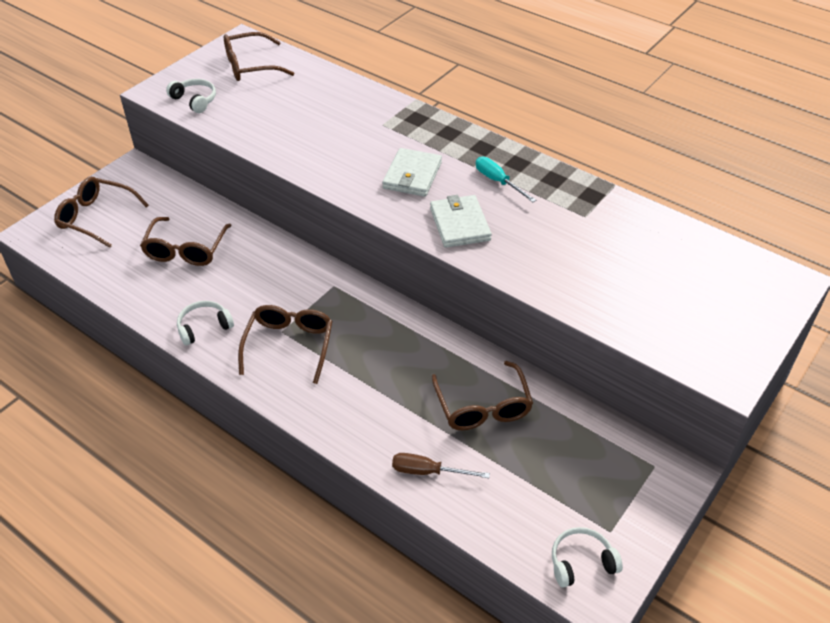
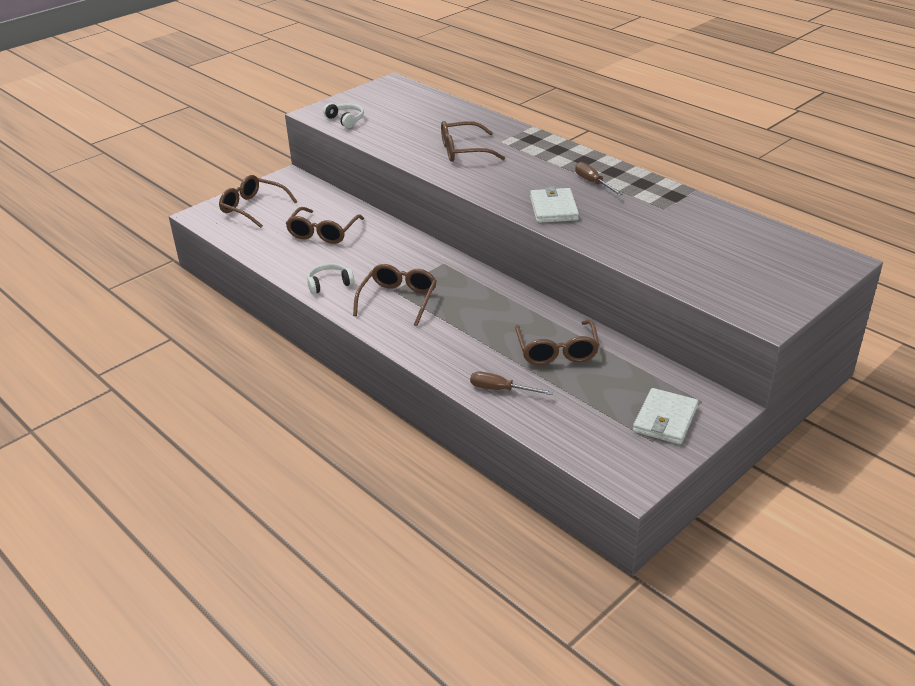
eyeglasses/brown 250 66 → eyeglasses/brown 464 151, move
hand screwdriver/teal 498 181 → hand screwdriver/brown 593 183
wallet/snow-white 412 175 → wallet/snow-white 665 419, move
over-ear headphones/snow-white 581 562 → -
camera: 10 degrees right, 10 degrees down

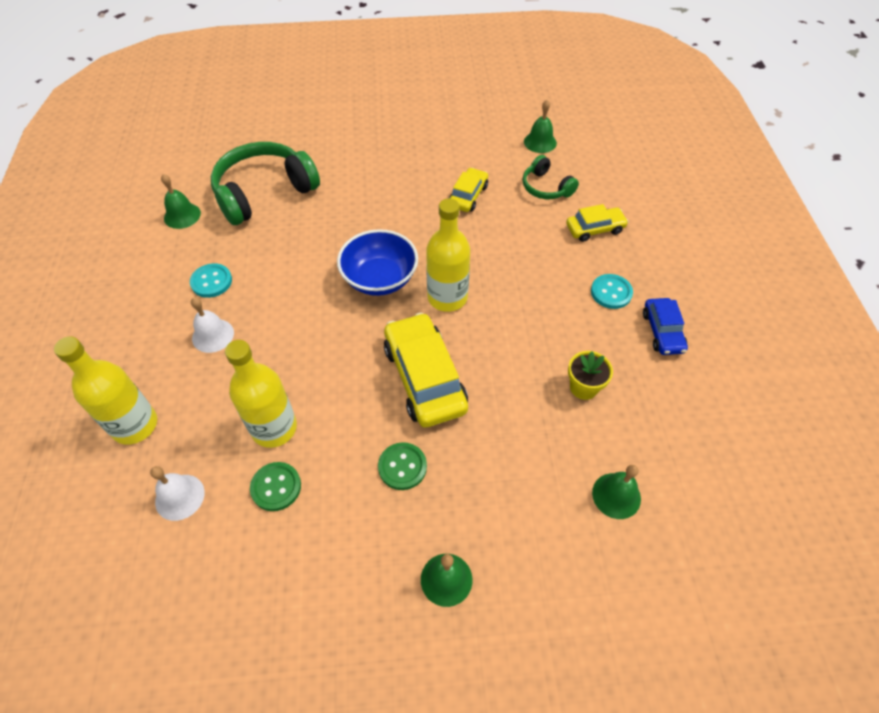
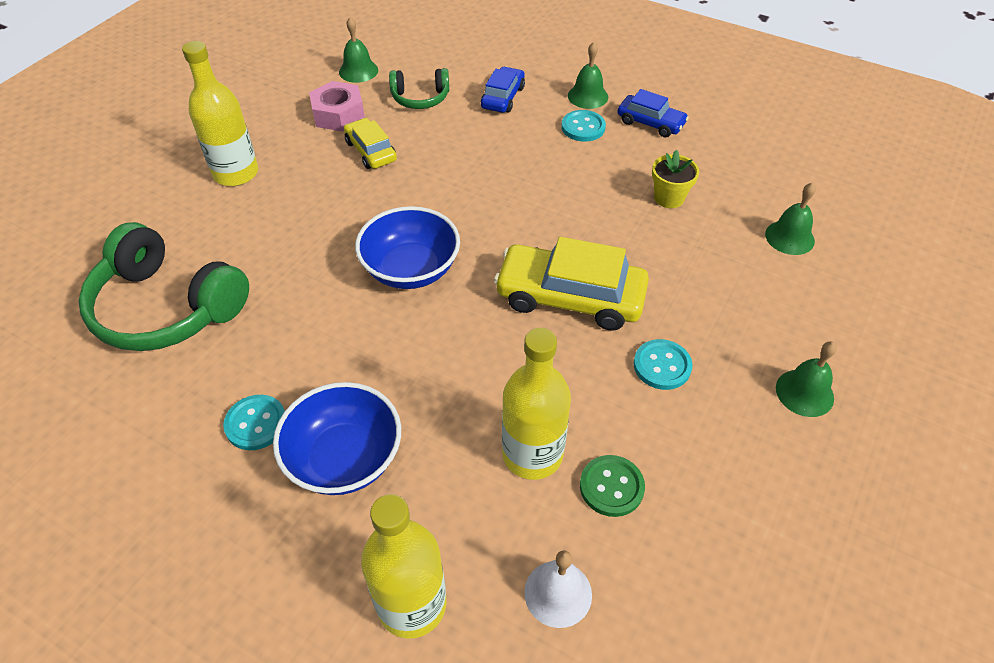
over-ear headphones/green 264 193 → over-ear headphones/green 166 307, 60 degrees counterclockwise
flask/bright yellow 447 297 → flask/bright yellow 236 173, move
school bell/snow-white 213 335 → serving bowl/royal blue 344 458
- → hex nut/rosy 338 114
car/bright yellow 595 229 → car/royal blue 503 97
school bell/green 182 215 → school bell/green 588 96, move
button/green 402 467 → button/teal 662 366
camera: 55 degrees left, 5 degrees down

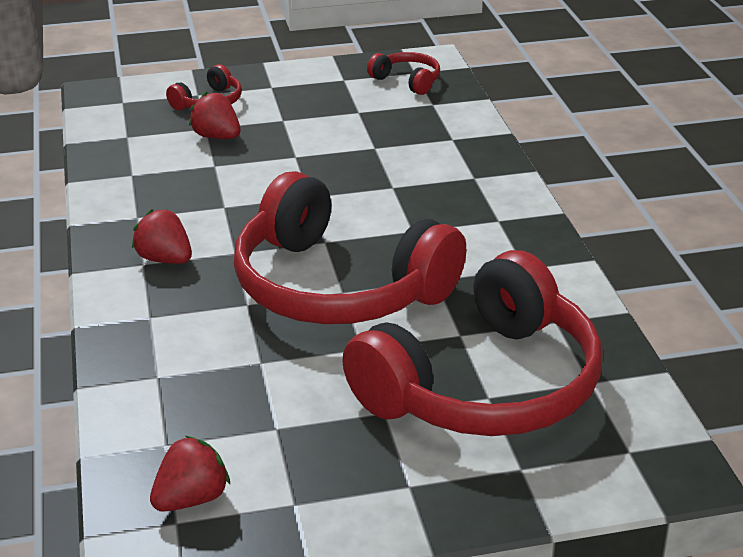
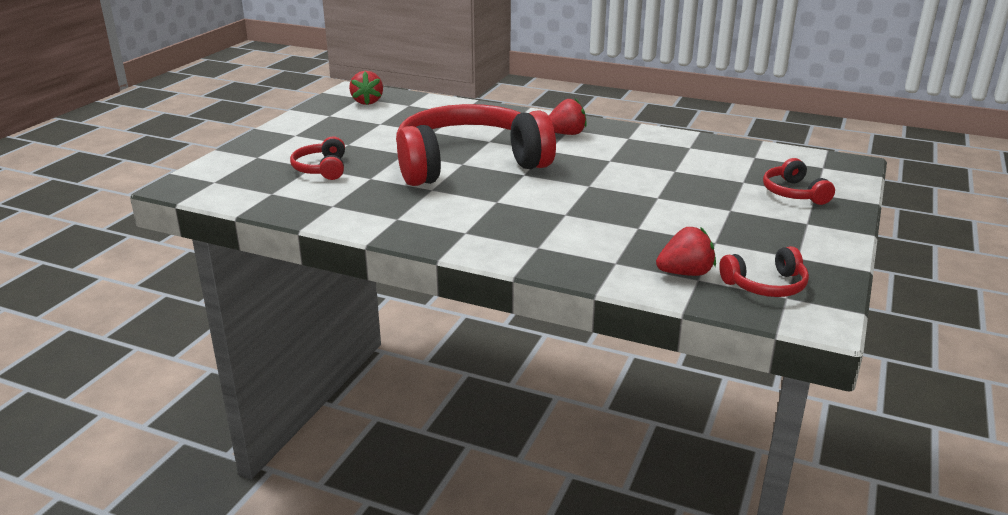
over-ear headphones/crimson 484 385 → over-ear headphones/crimson 322 169, x0.41
strawberry/crimson 217 137 → strawberry/crimson 685 273, move
camera: 125 degrees right, 5 degrees down

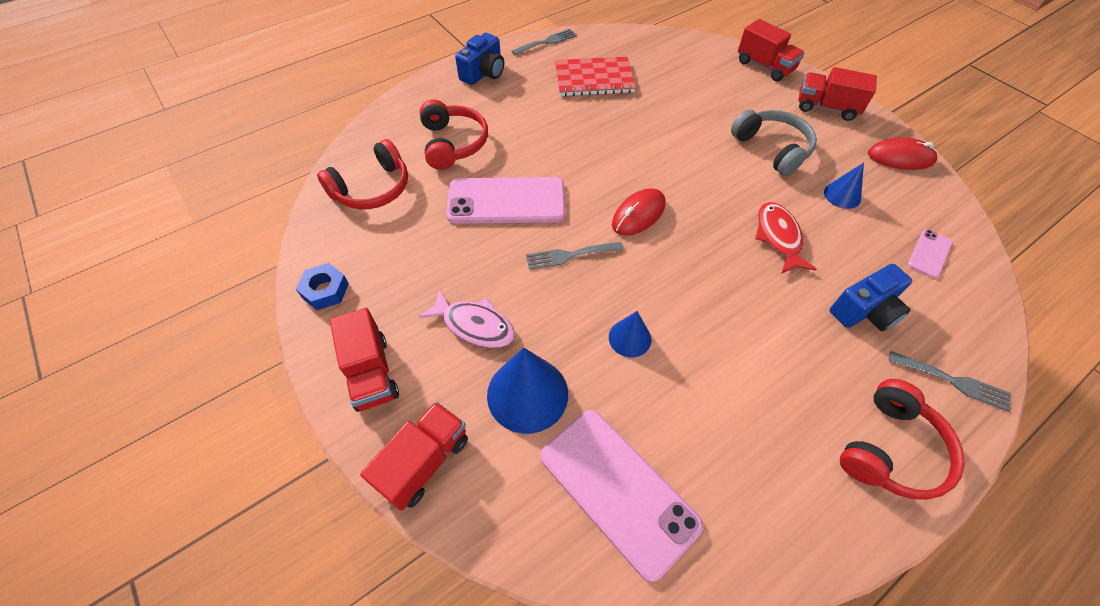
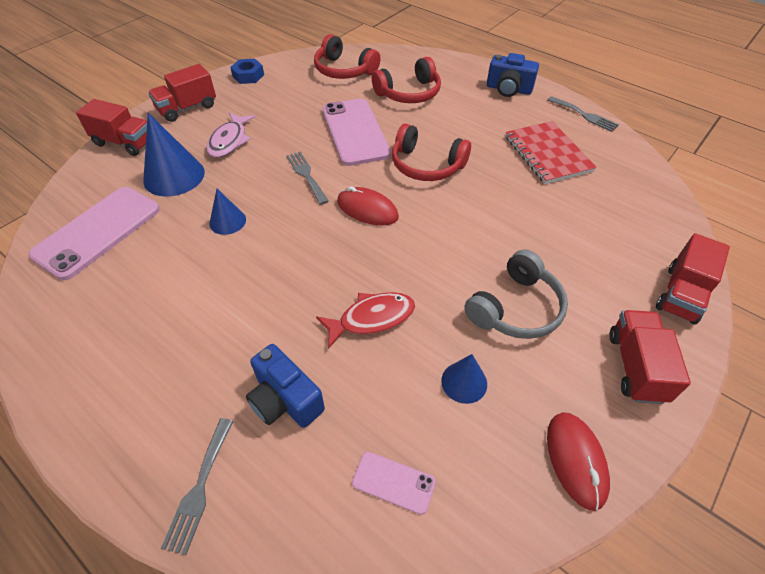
over-ear headphones/crimson 891 450 → over-ear headphones/crimson 426 165, move
camera: 75 degrees right, 5 degrees down

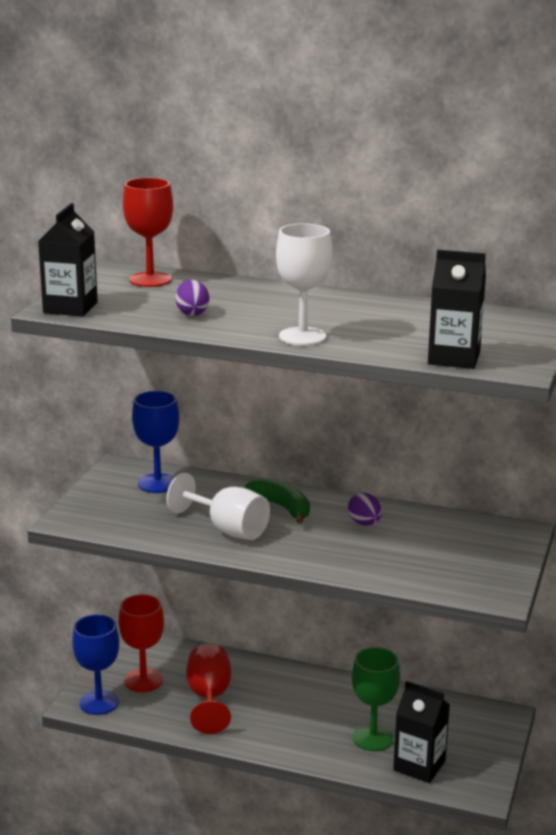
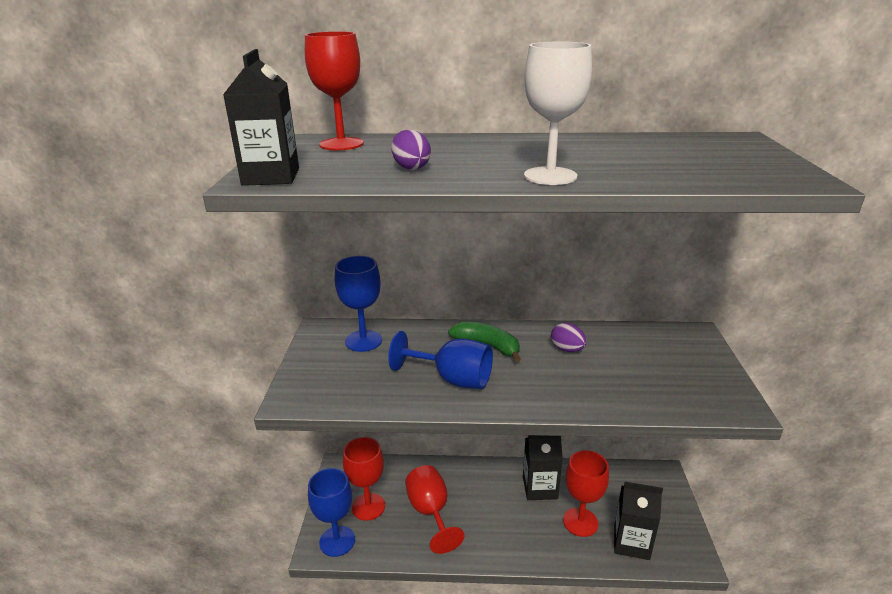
goblet/snow-white 228 529 → goblet/royal blue 452 379
milk carton/black 454 358 → milk carton/black 540 488, move
goblet/green 373 738 → goblet/crimson 580 522
camera: 15 degrees left, 5 degrees up

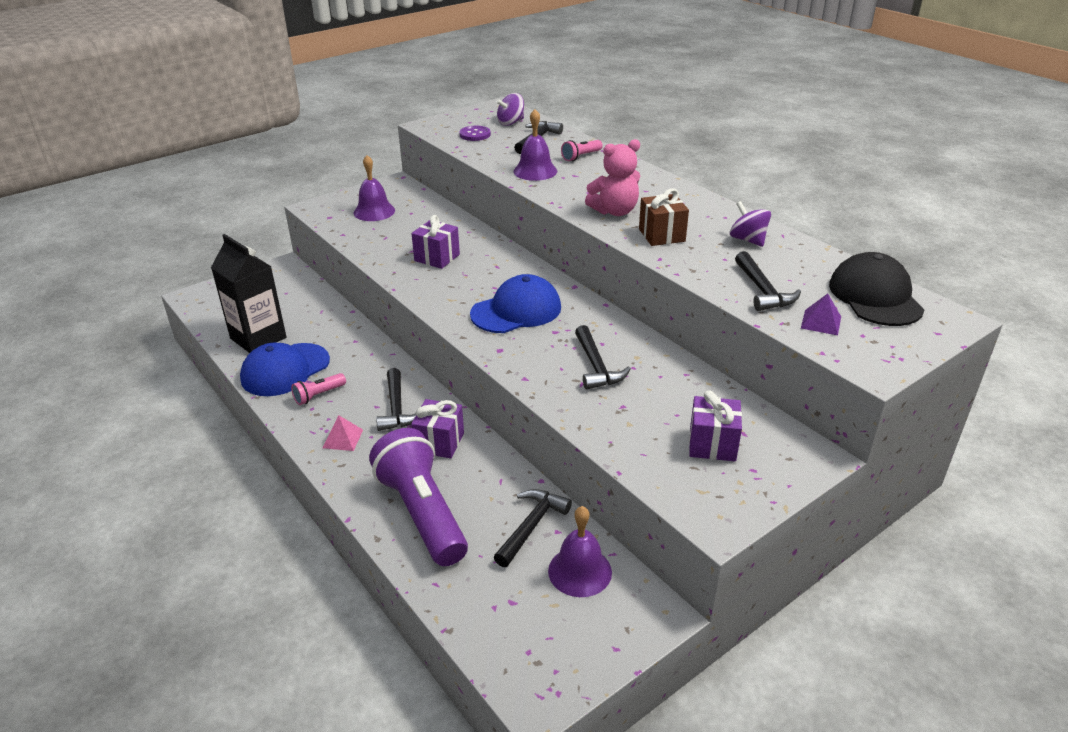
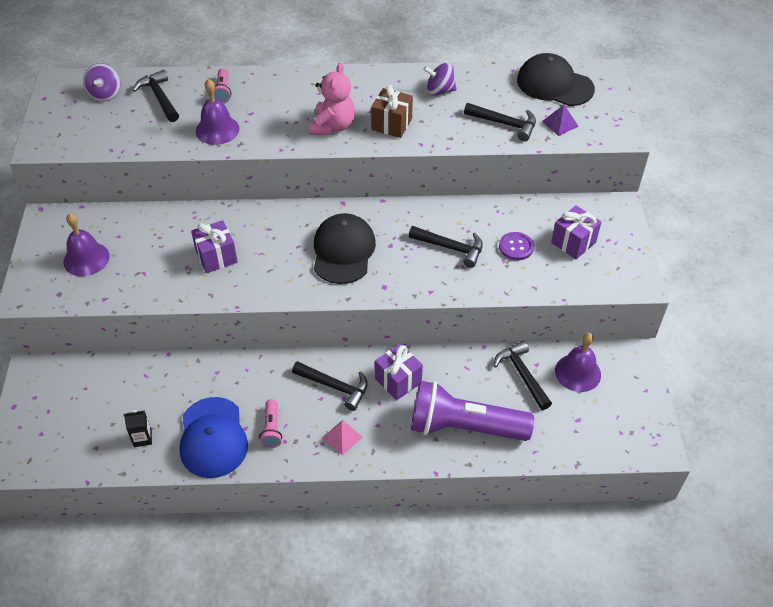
milk carton/black 258 338 → milk carton/black 142 438, x0.42
cap/royal blue 516 311 → cap/black 343 251
button/royal purple 475 134 → button/royal purple 516 247, move
camera: 55 degrees left, 15 degrees up

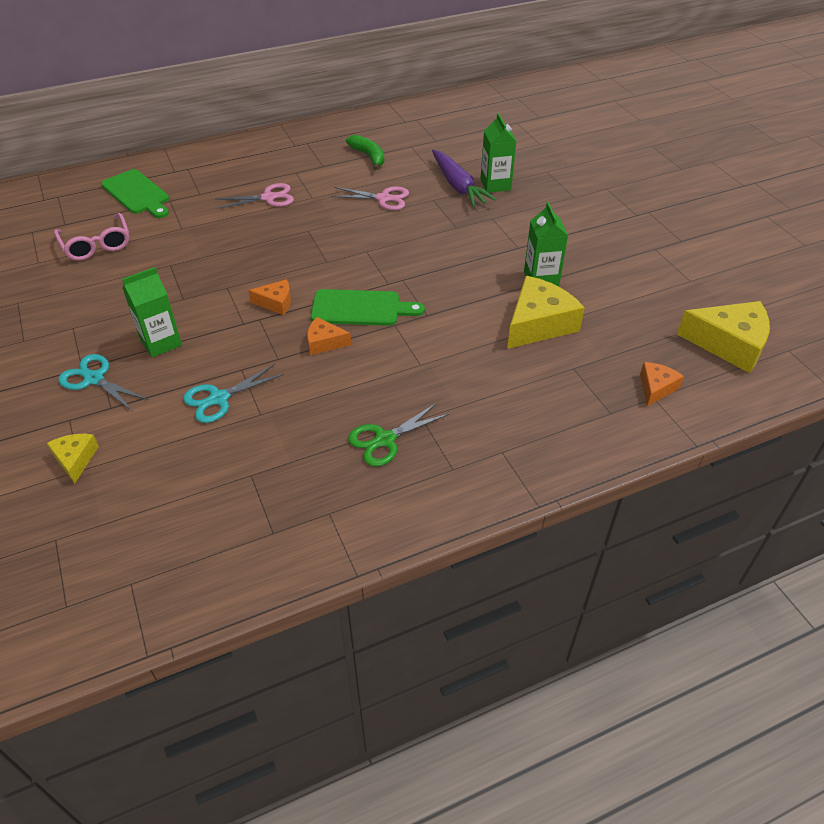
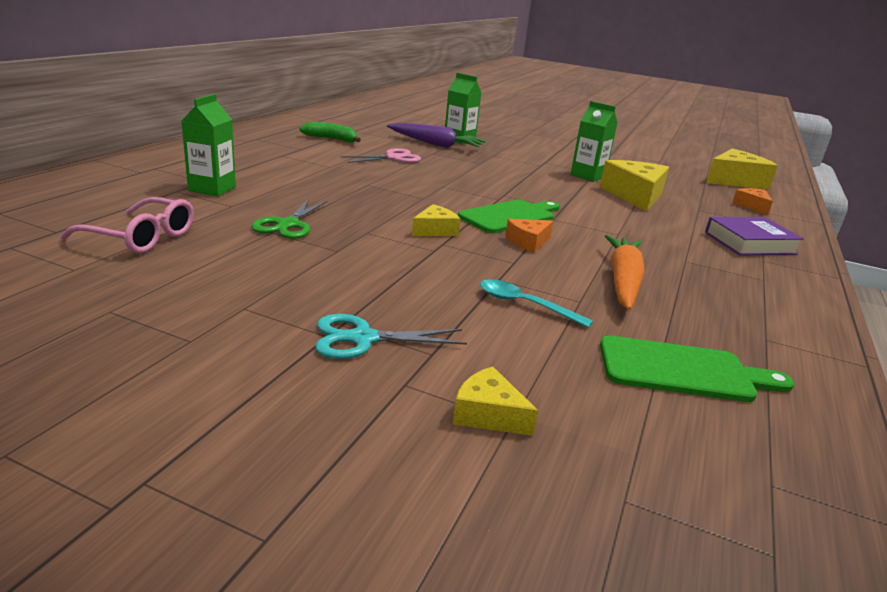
milk carton/green 161 342 → milk carton/green 212 189, move
pair of scissors/green 385 440 → pair of scissors/green 288 225, move
piece of cheese/bright orange 276 303 → piece of cheese/bright yellow 435 230
pair of scissors/teal 219 399 → teaspoon/teal 524 304
bread board/green 137 194 → bread board/green 683 370, move
- → carrot/bright orange 623 281
- → book/royal purple 749 243
pair of scissors/rosy 269 198 → -
camera: 45 degrees left, 20 degrees down

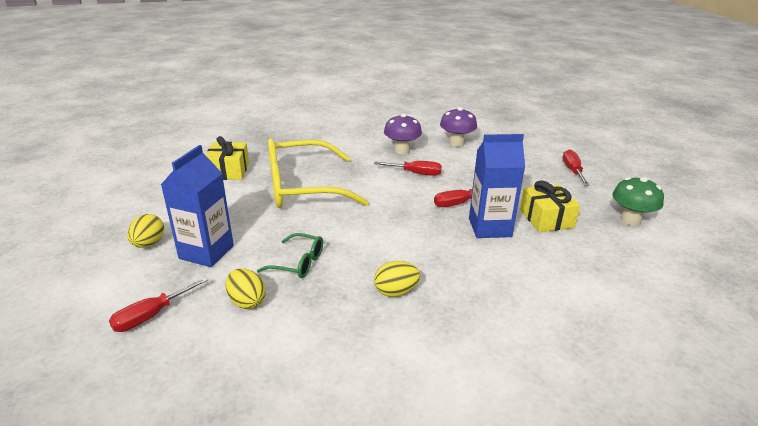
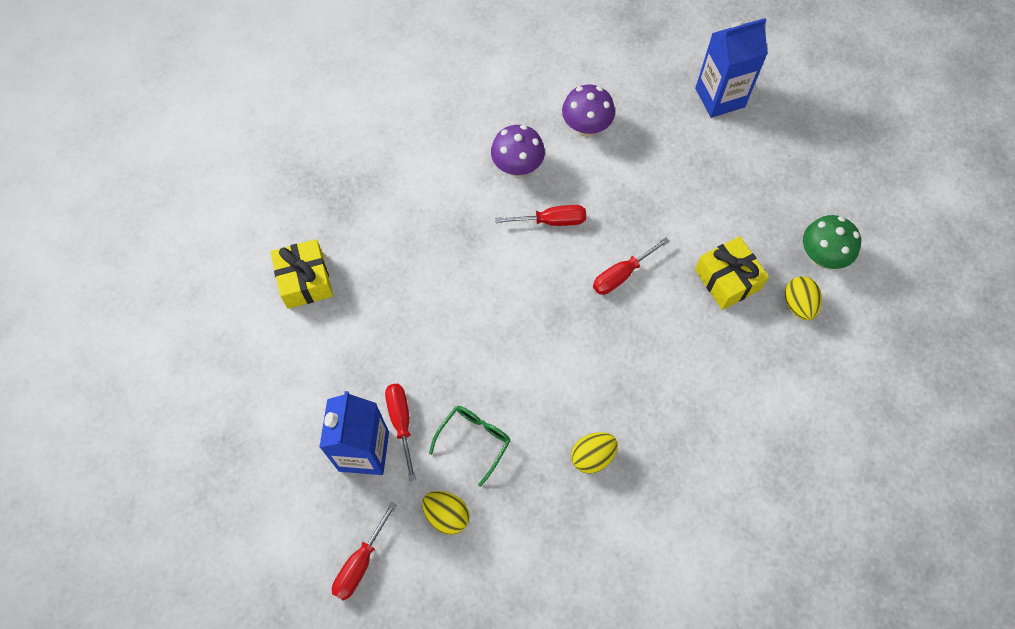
hand screwdriver/crimson 572 171 → hand screwdriver/crimson 401 422, move
eyeglasses/green 298 263 → eyeglasses/green 474 440, 60 degrees counterclockwise
milk carton/royal blue 489 227 → milk carton/royal blue 720 97, move
egg/bright yellow 149 244 → egg/bright yellow 798 305, move
eyeglasses/bright yellow 302 187 → -
camera: 15 degrees left, 35 degrees up

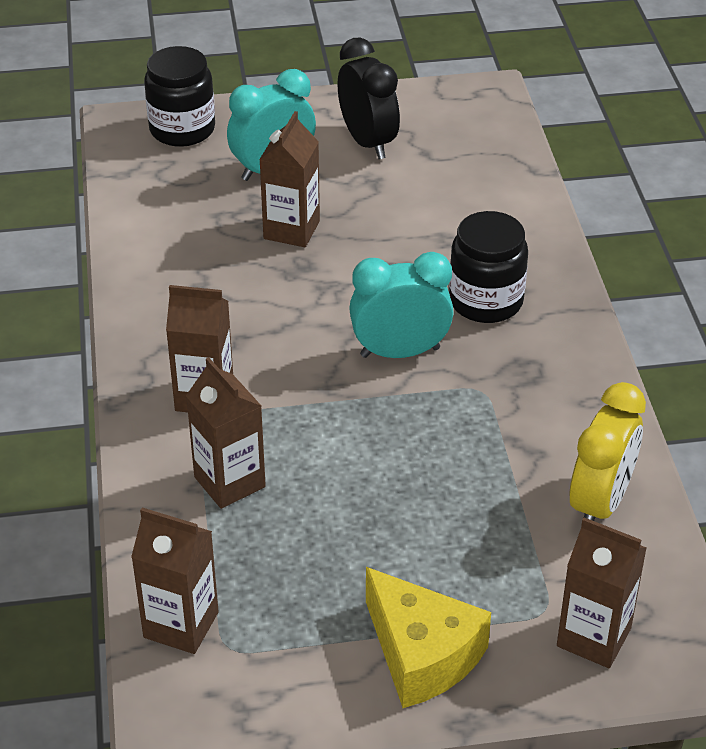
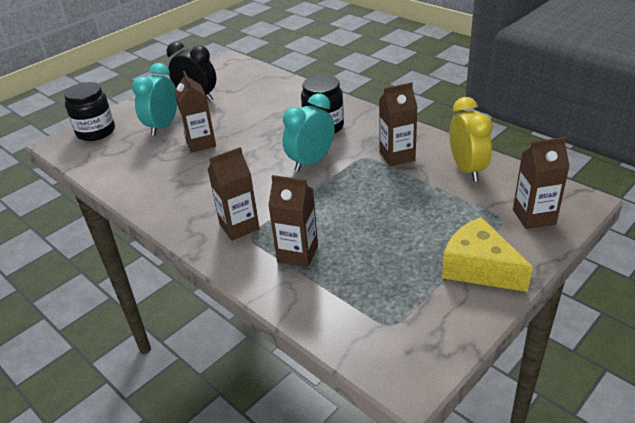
milk carton/brown 181 625 → milk carton/brown 397 156, move
piece of cheese/bright yellow 422 654 → piece of cheese/bright yellow 479 268, 150 degrees counterclockwise
camera: 35 degrees left, 5 degrees down

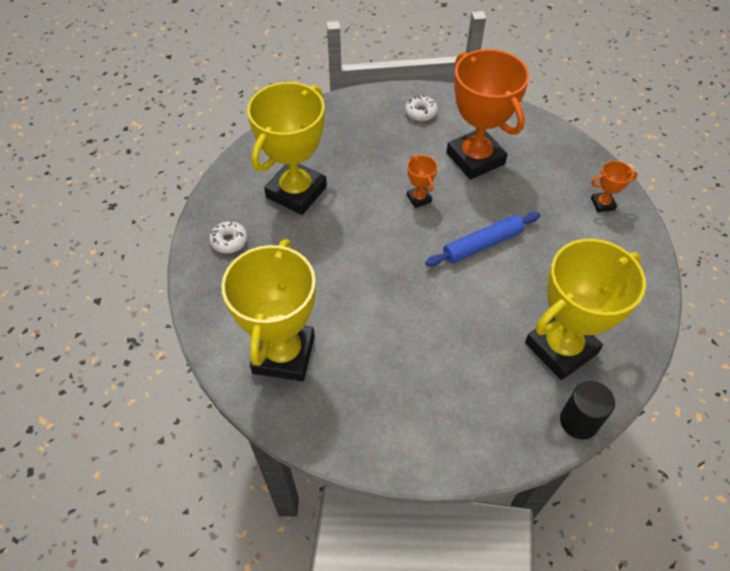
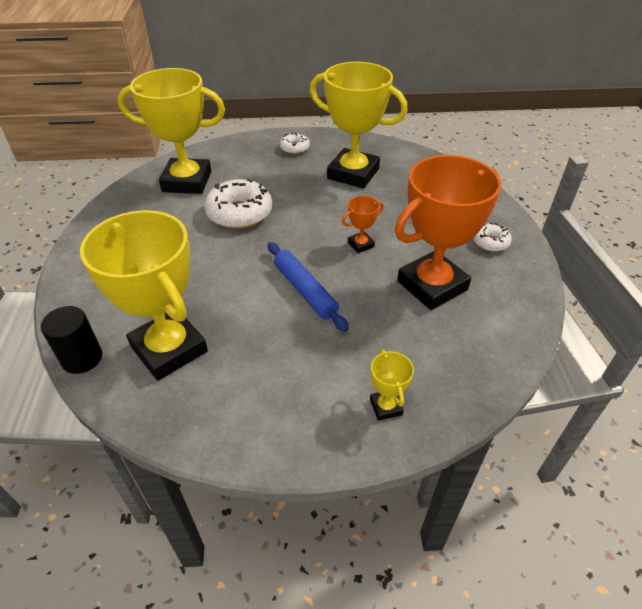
- → donut/snow-white 239 213
trophy/bright orange 602 204 → trophy/bright yellow 386 407
camera: 85 degrees right, 10 degrees down

